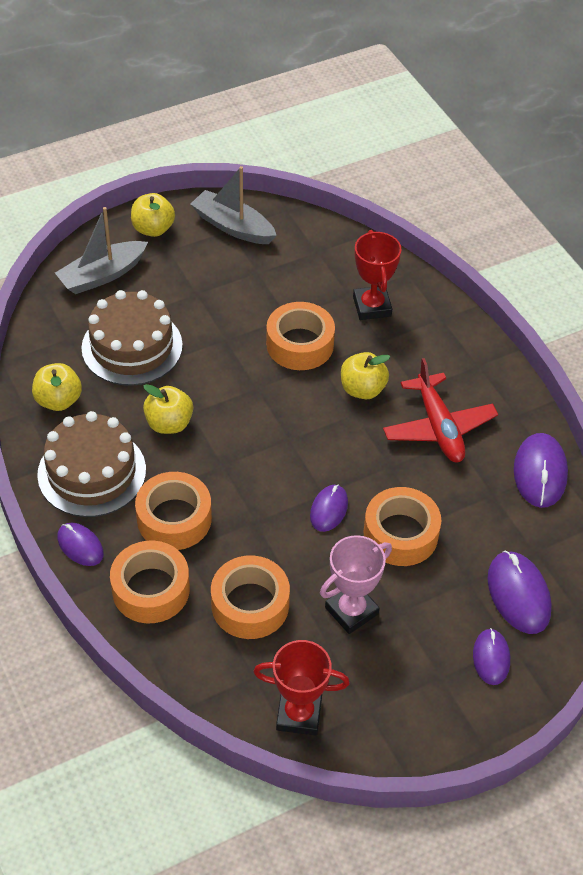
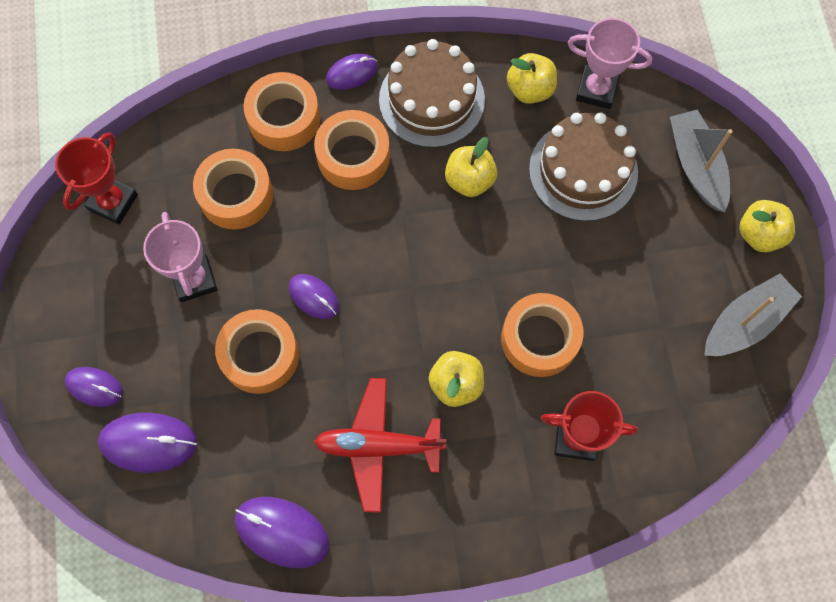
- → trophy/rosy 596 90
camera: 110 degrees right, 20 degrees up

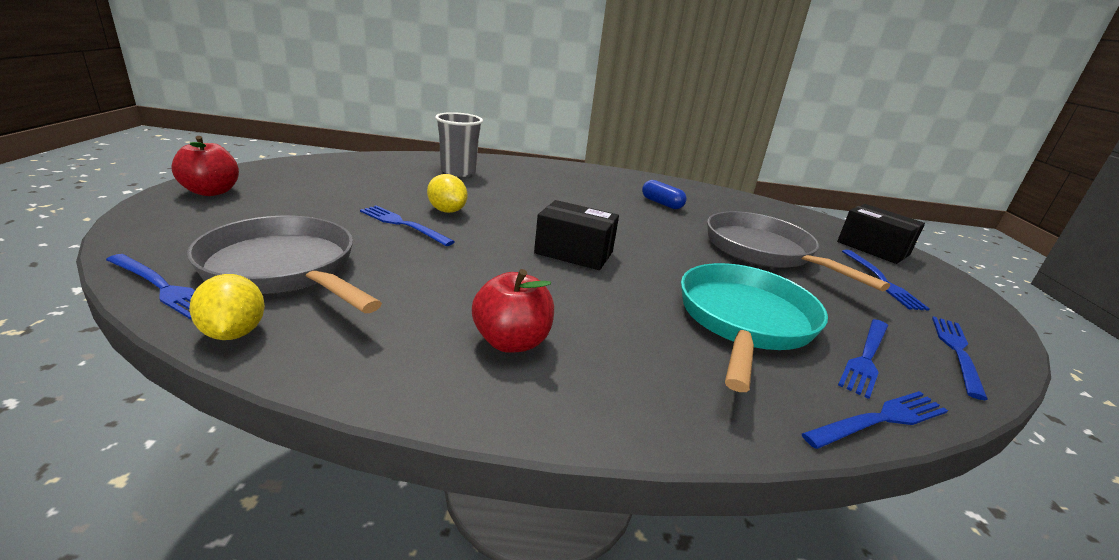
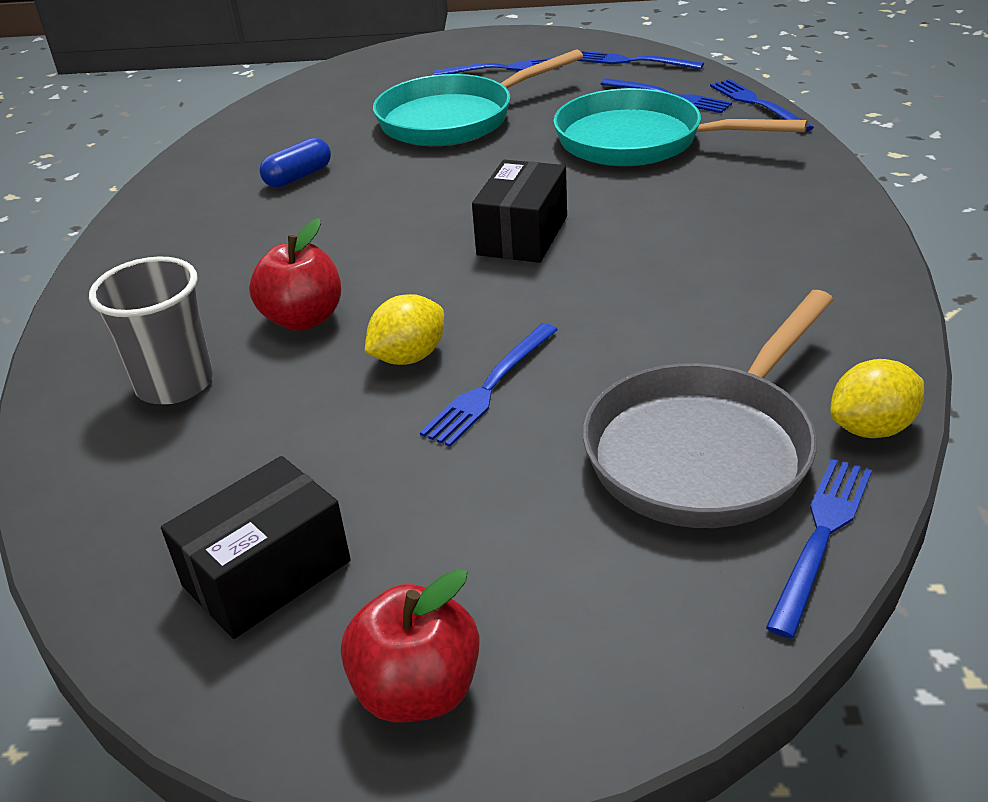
parcel/black 873 248 → parcel/black 267 573, move
apple fruit/crimson 511 341 → apple fruit/crimson 303 319, move
skillet/ash-grey 763 251 → skillet/teal 454 119
camera: 85 degrees left, 10 degrees up

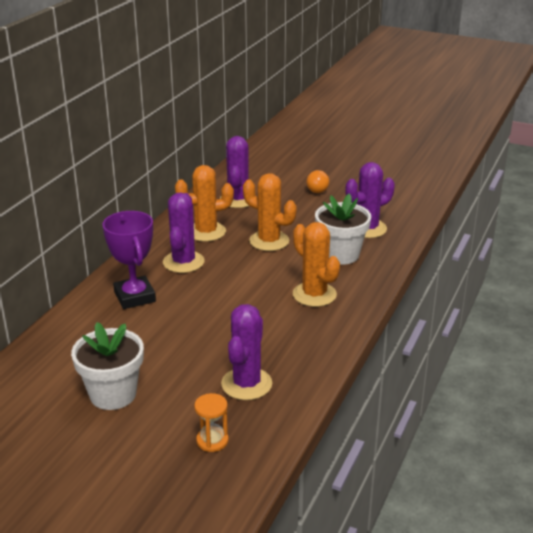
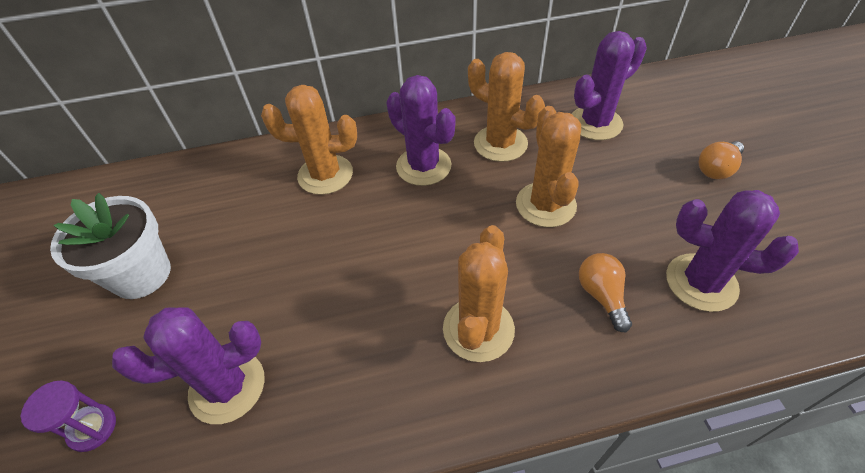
sandglass/bright orange 212 441 → sandglass/royal purple 92 428
trophy/royal purple 134 297 → prickly plant/bright orange 325 175
prickly plant/royal purple 183 262 → prickly plant/royal purple 423 166, 75 degrees clockwise
potted plant/snow-white 340 255 → lightbulb/bright orange 601 295
camera: 55 degrees right, 20 degrees up

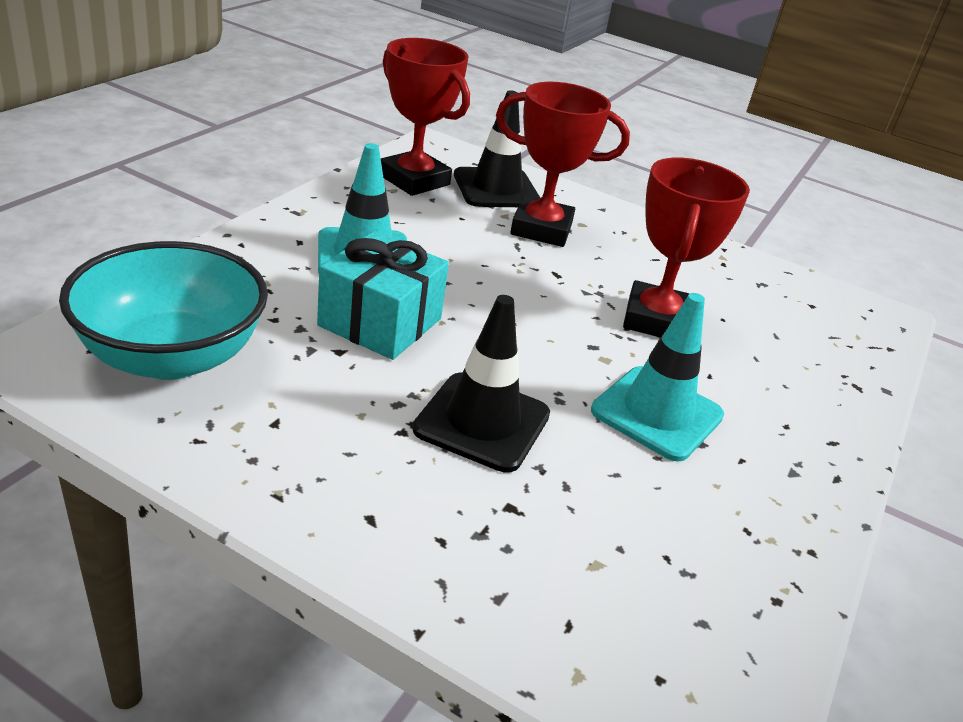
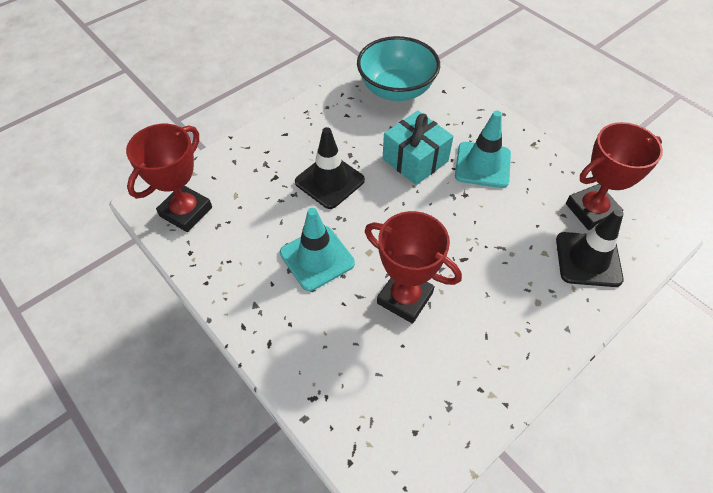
trophy/crimson 541 229 → trophy/crimson 186 212, move
camera: 115 degrees right, 20 degrees up

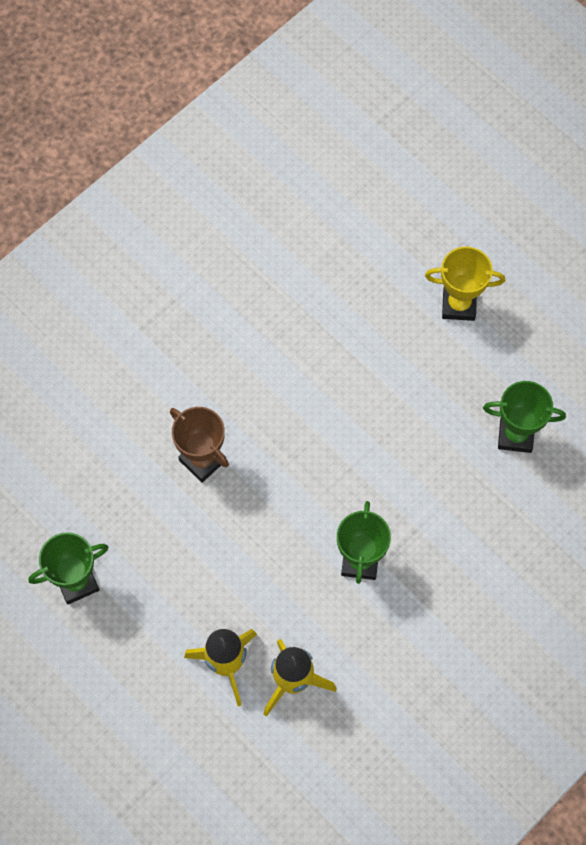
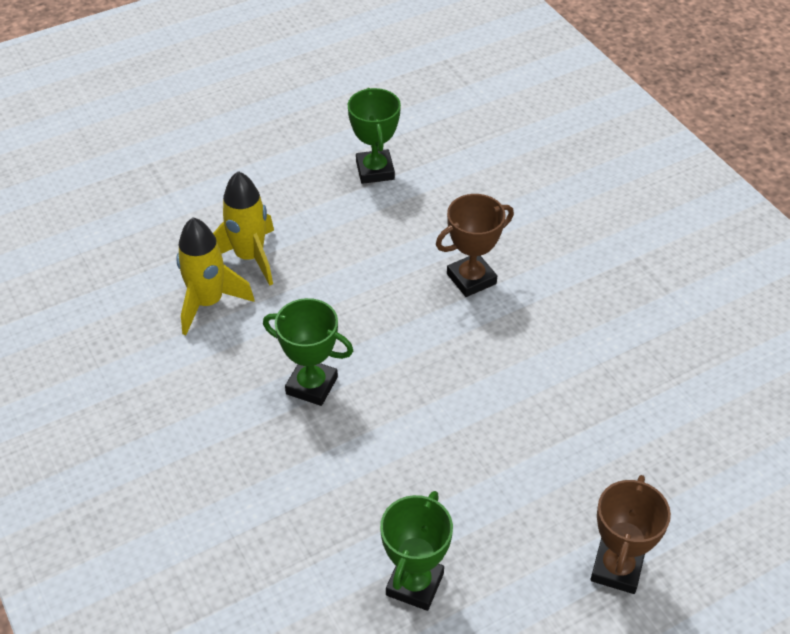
trophy/bright yellow 458 305 → trophy/brown 617 569
camera: 105 degrees right, 20 degrees down

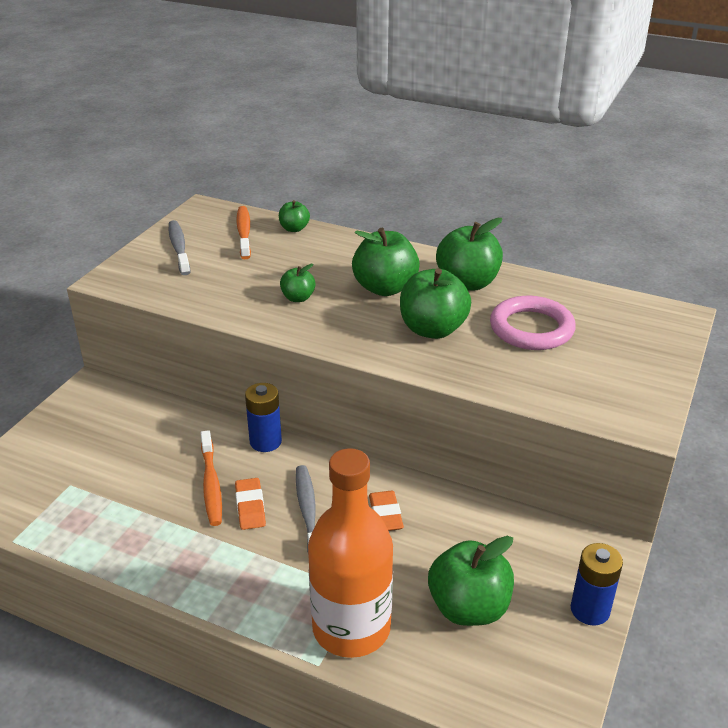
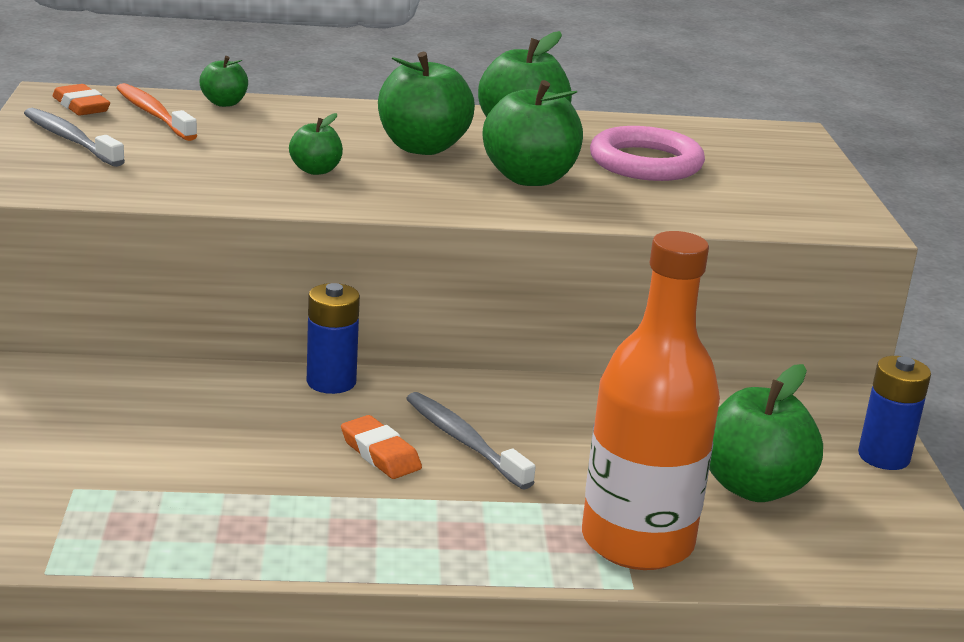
gum eraser/bright orange 385 514 → gum eraser/bright orange 81 106, move
toothbrush/bright orange 211 484 → -
camera: 30 degrees left, 10 degrees down

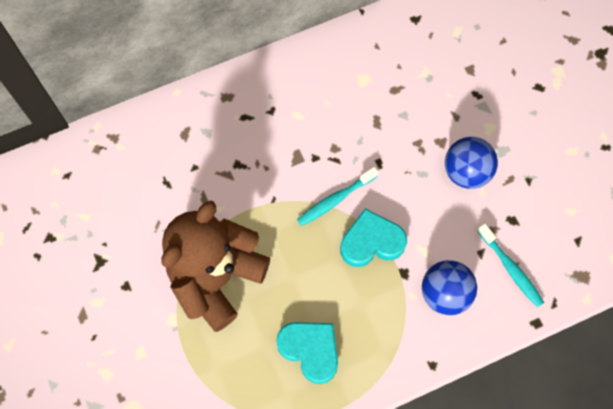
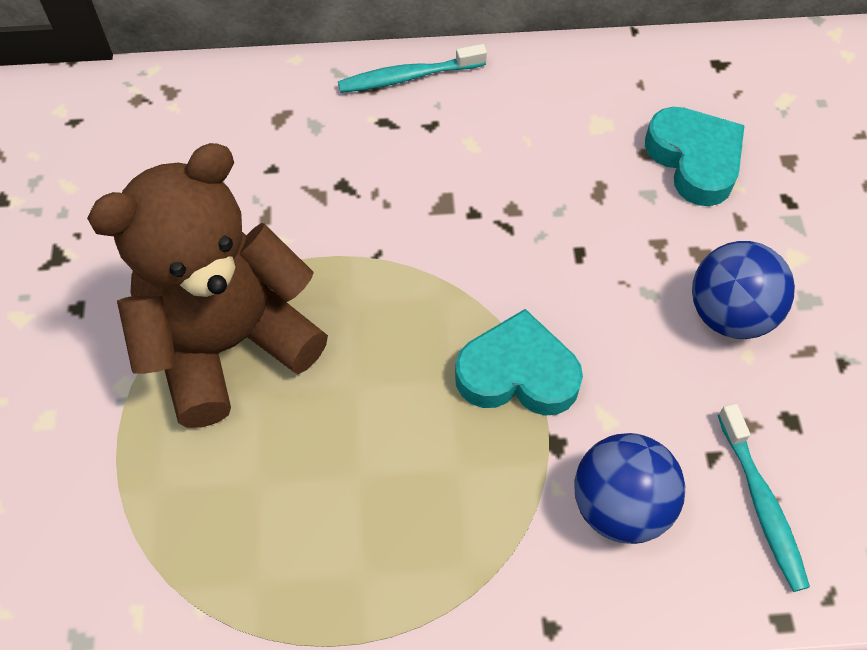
toothbrush/teal 335 199 → toothbrush/teal 408 77, move
love heart/teal 310 350 → love heart/teal 694 160, move
camera: 20 degrees right, 10 degrees down

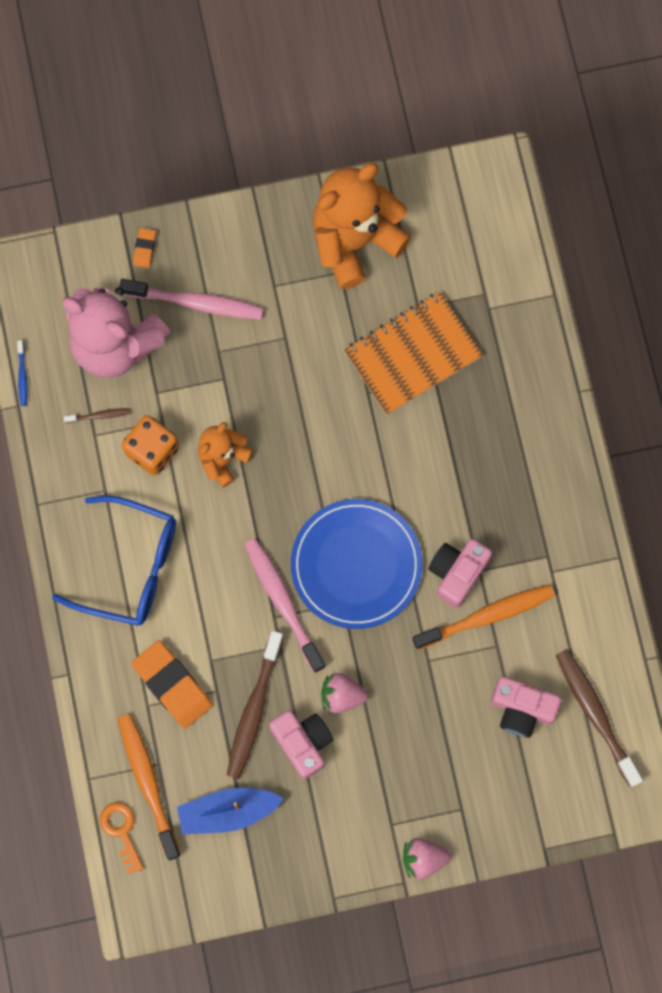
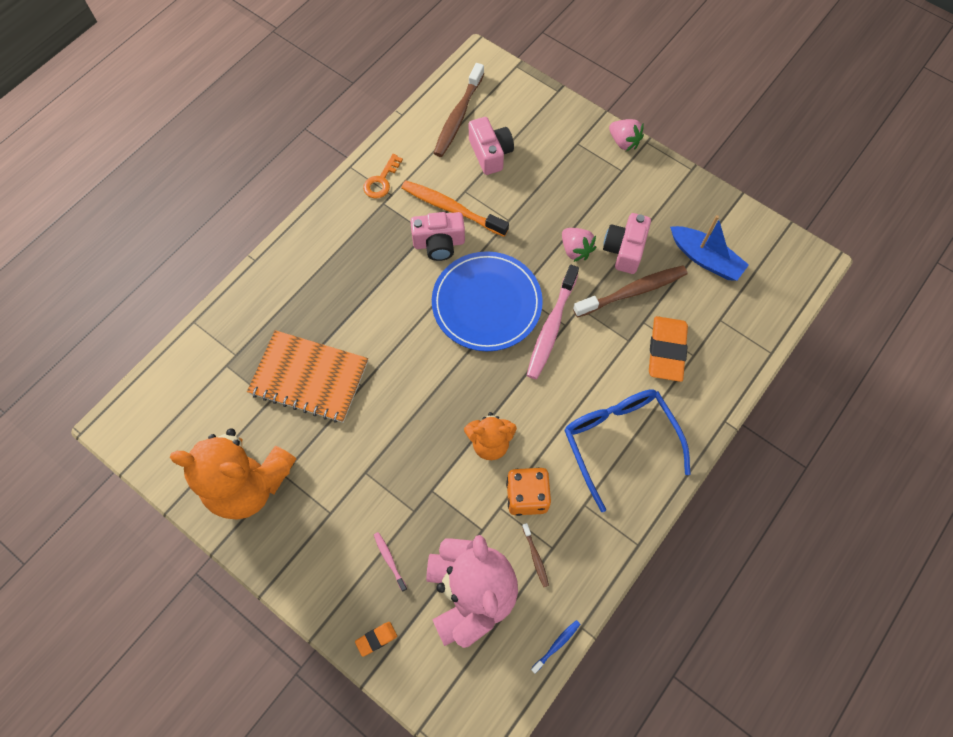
latchkey/bright orange 121 831 → latchkey/bright orange 381 181, move
toothbrush/rosy 195 303 → toothbrush/rosy 389 560, x0.46
toothbrush/brown 99 416 → toothbrush/brown 535 557, 150 degrees counterclockwise
toothbrush/bright orange 148 783 → -
camera: 130 degrees left, 10 degrees down

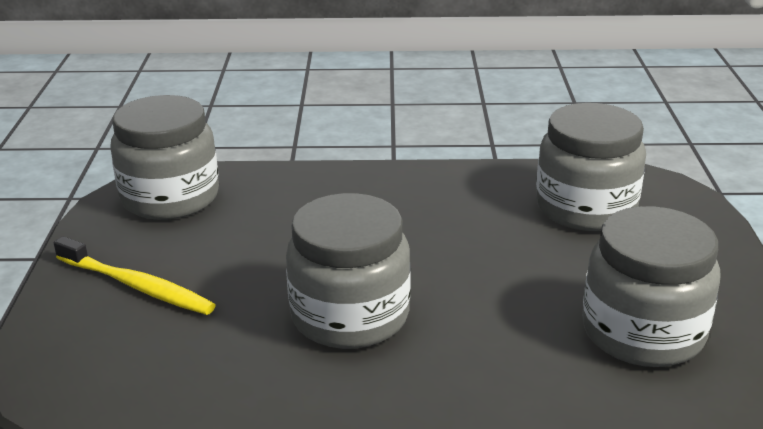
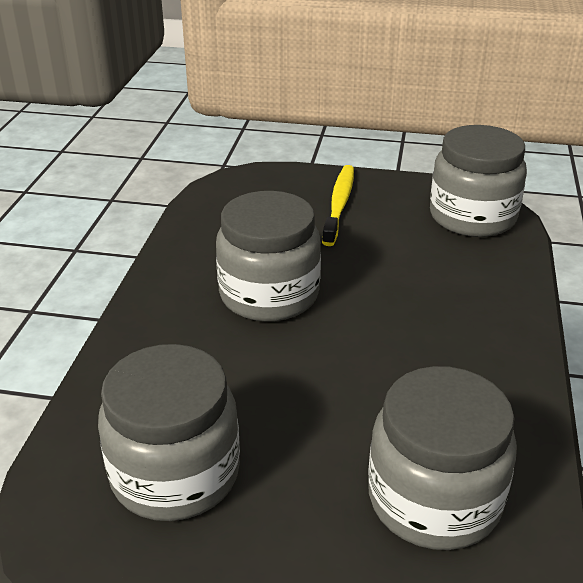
toothbrush/bright yellow 137 286 → toothbrush/bright yellow 339 204, 150 degrees clockwise
camera: 100 degrees right, 5 degrees up

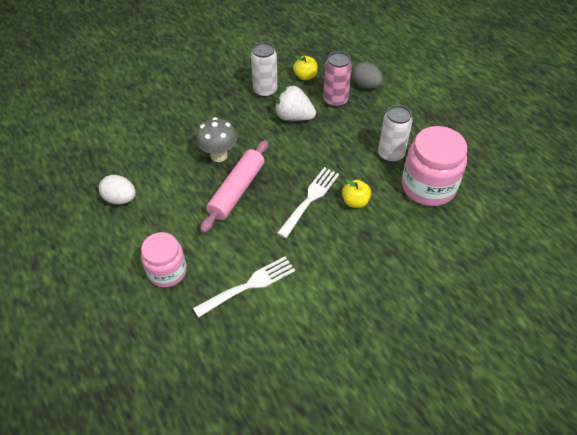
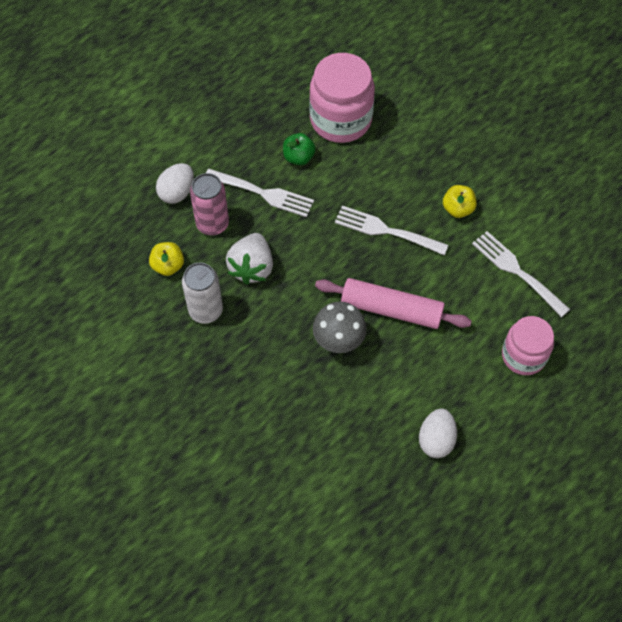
egg/ash-grey 366 85 → egg/snow-white 177 192
- → fork/snow-white 262 193
soda can/snow-white 390 154 → apple fruit/green 298 157
apple fruit/bright yellow 355 202 → apple fruit/bright yellow 458 209, move
camera: 100 degrees left, 10 degrees up

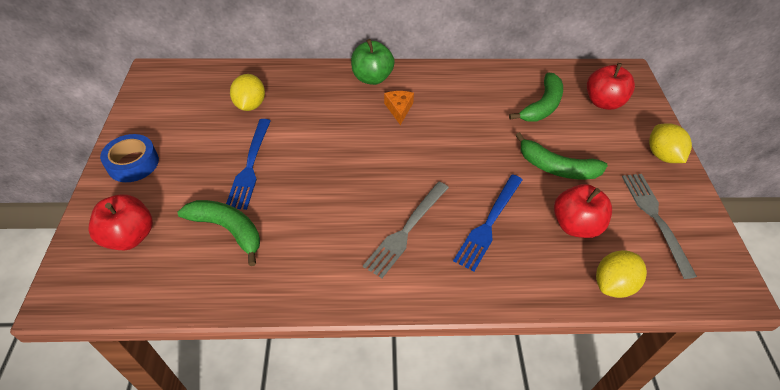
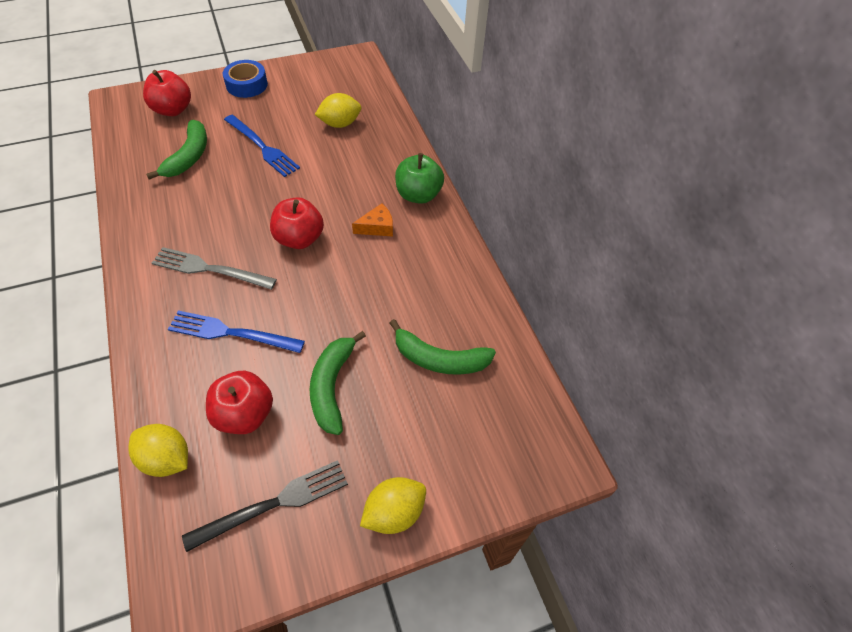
fork/ash-grey 655 218 → fork/black 274 503
fork/royal blue 250 166 → fork/royal blue 262 147, 120 degrees counterclockwise
apple fruit/crimson 603 102 → apple fruit/crimson 299 239, move
camera: 70 degrees right, 5 degrees up

